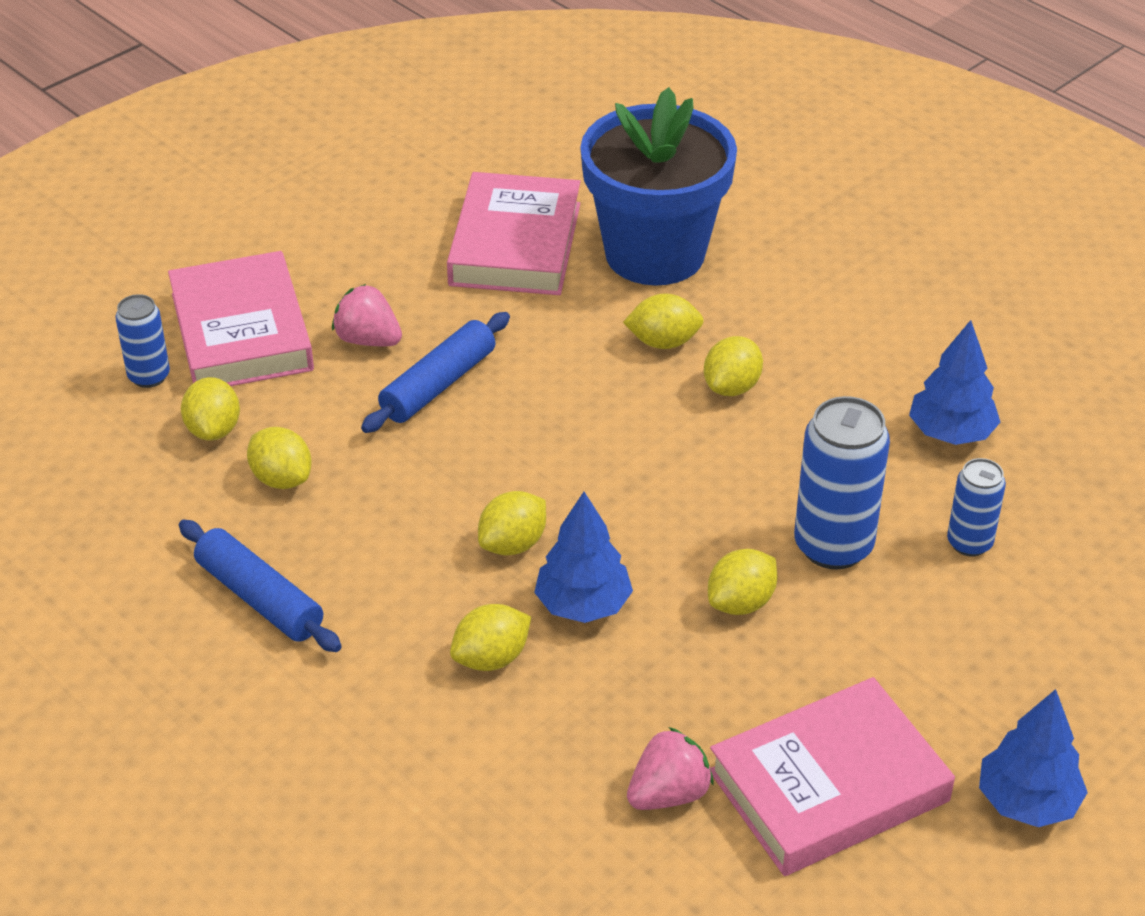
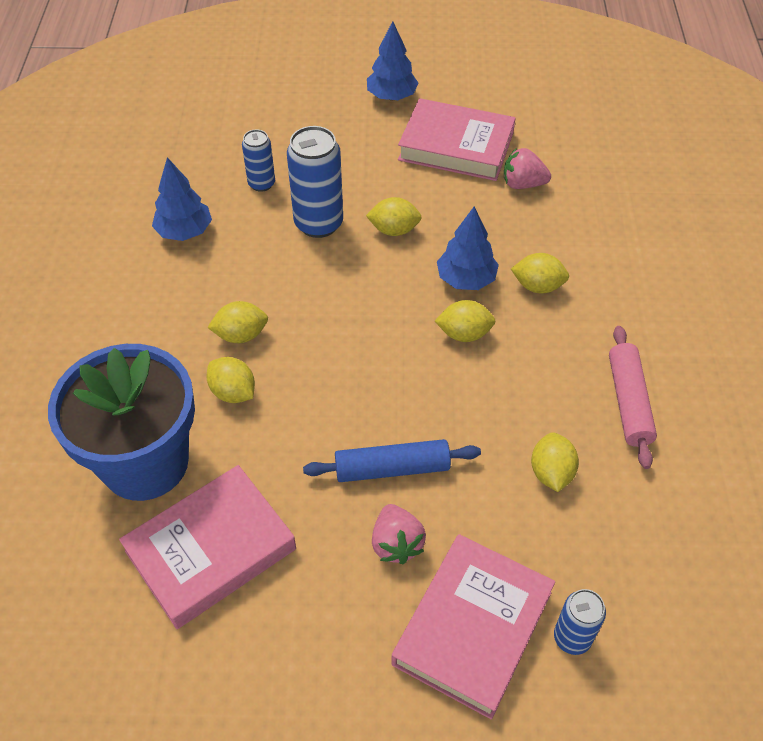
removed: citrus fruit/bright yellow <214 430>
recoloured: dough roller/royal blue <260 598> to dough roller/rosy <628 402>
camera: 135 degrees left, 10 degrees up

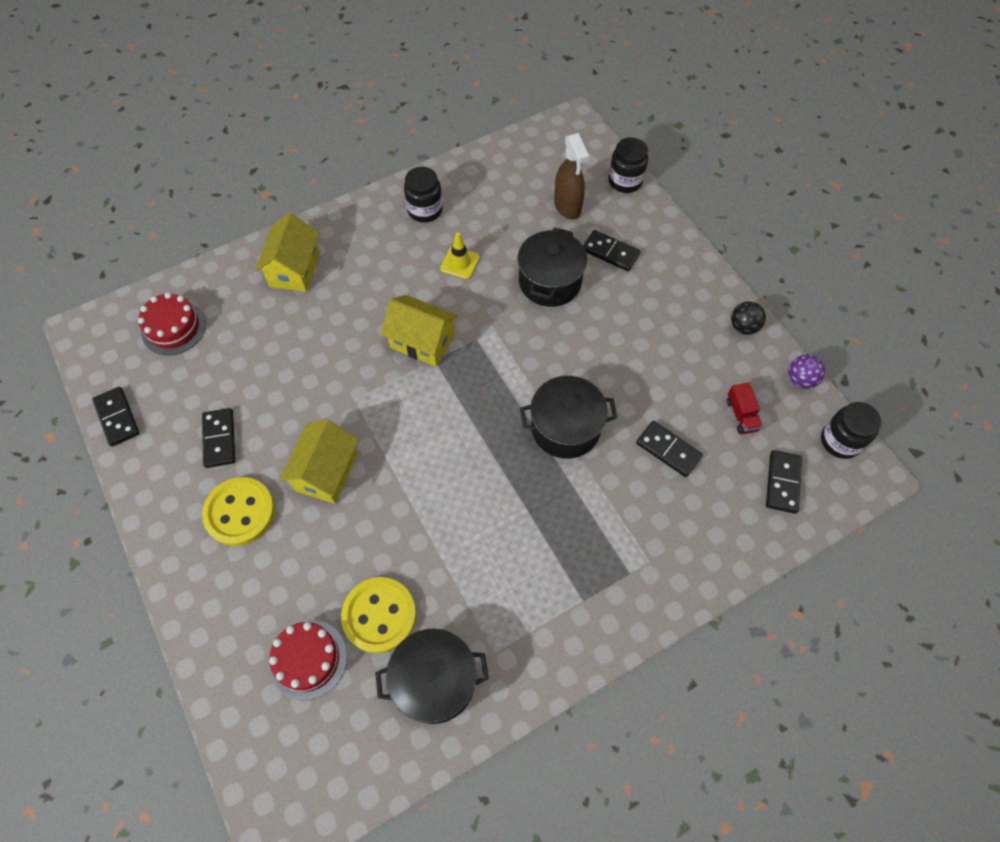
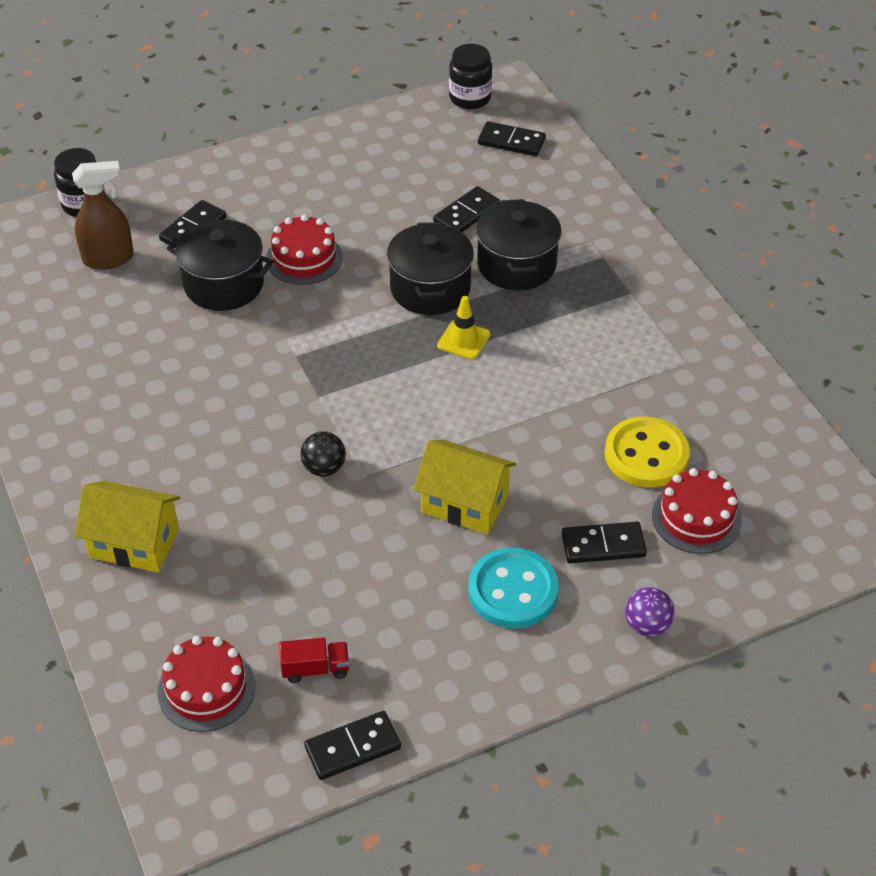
removed: cottage/bright yellow <422 341>; jar/jet-black <425 210>
added: layer cake/crimson <304 258>
moved: domino tile/jet-black <219 439> to <603 545>; stockpot/jet-black <435 681> to <516 265>; safety cone/bright yellow <460 263> to <464 340>; truck/crimson <741 415> to <315 669>; play ball/jet-black <743 327> to <324 468>; play ball/violet <800 380> to <647 625>
recoloured: button/bright yellow <240 512> to button/aqua <513 591>
camera: 85 degrees left, 15 degrees down

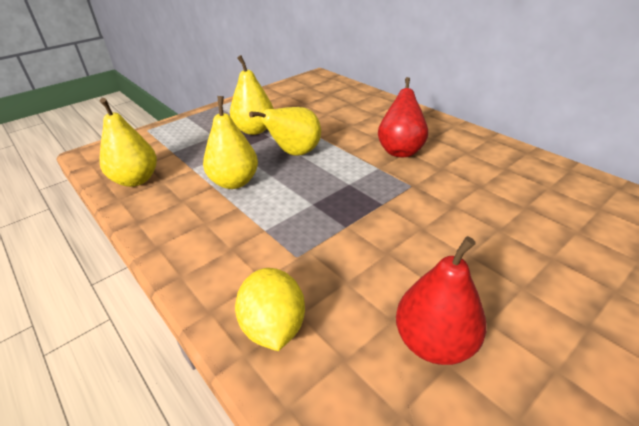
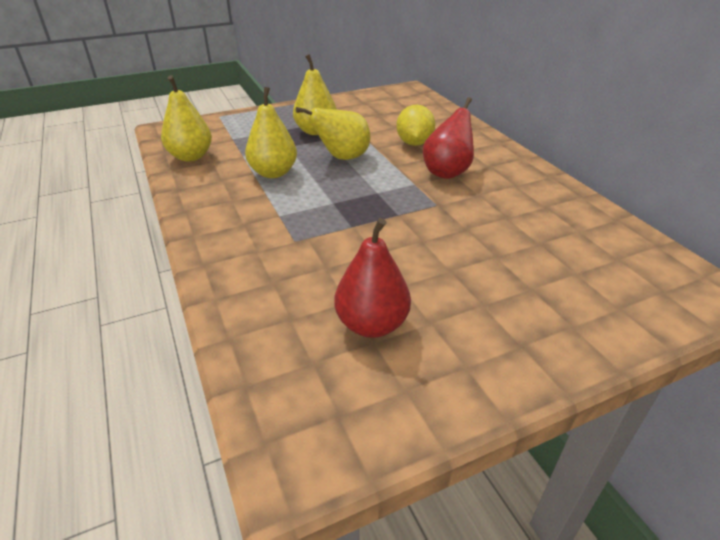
moved: citrus fruit/bright yellow <273 327> to <414 143>
camera: 15 degrees right, 0 degrees up

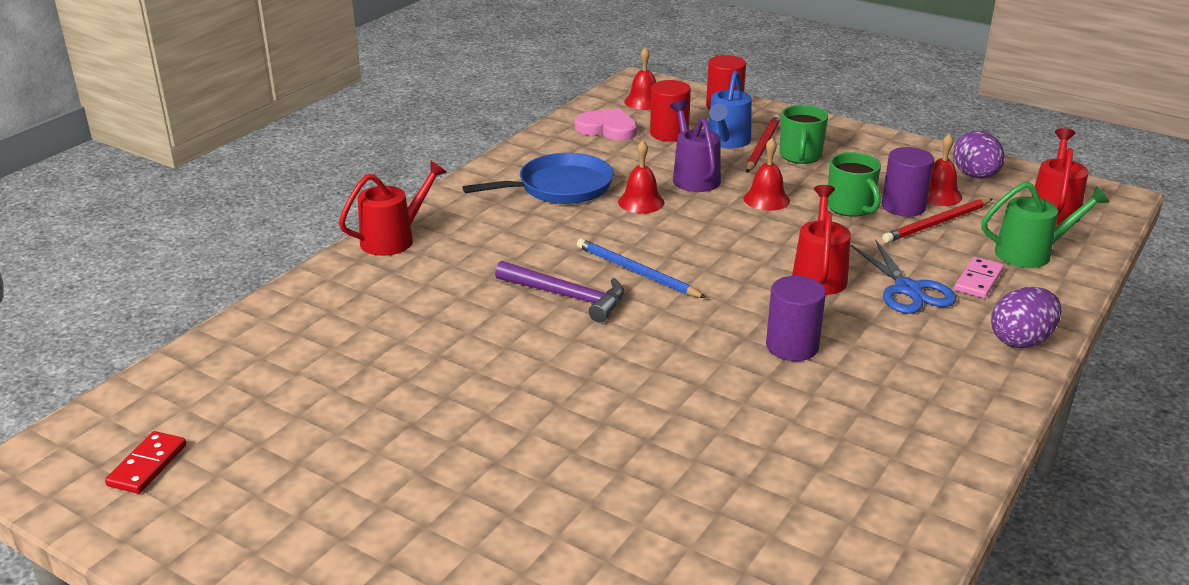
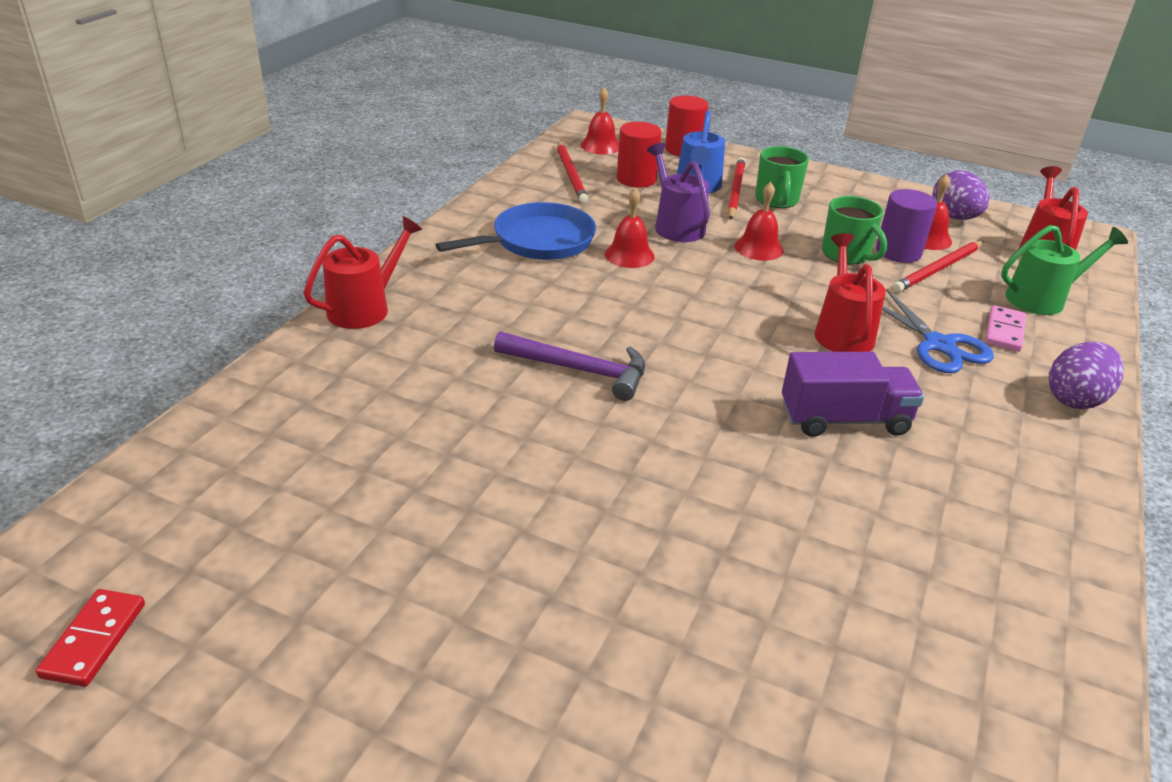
removed: pencil/royal blue <636 272>
replaced: love heart/rosy <607 128> to pencil/crimson <571 175>; cylinder/violet <792 346> to truck/violet <844 419>
camera: 10 degrees left, 5 degrees up

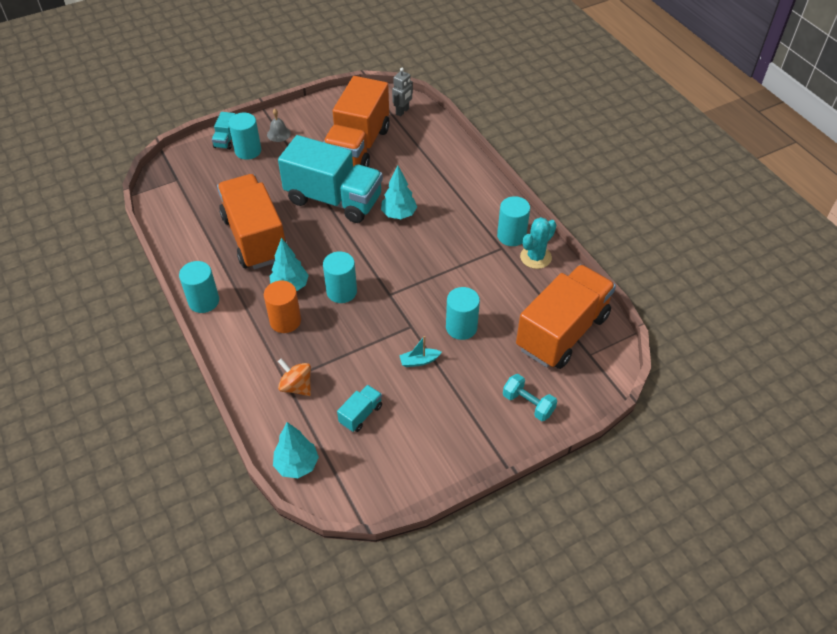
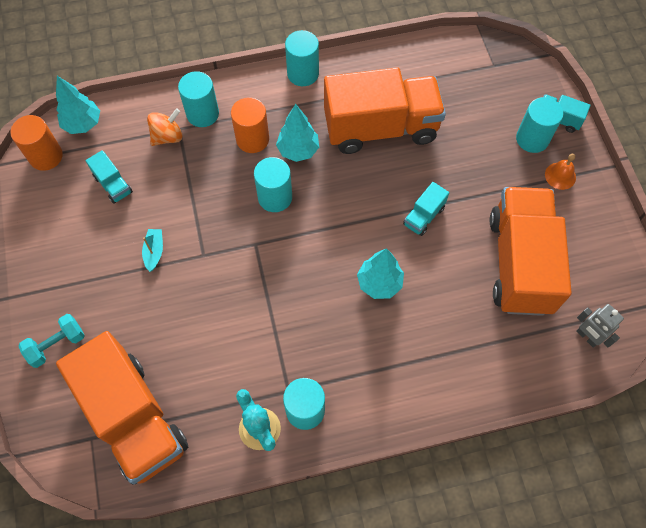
added: cylinder/orange-coloured <46 156>
moved: cylinder/aqua <461 327> to <202 114>
recoloured: bell/grey <278 134> to bell/orange-coloured <560 176>
turned: truck/orange-coloured <358 146> = <519 263> 60 degrees clockwise
resized: truck/aqua <334 199> = <423 216> x0.41
camera: 105 degrees right, 15 degrees up

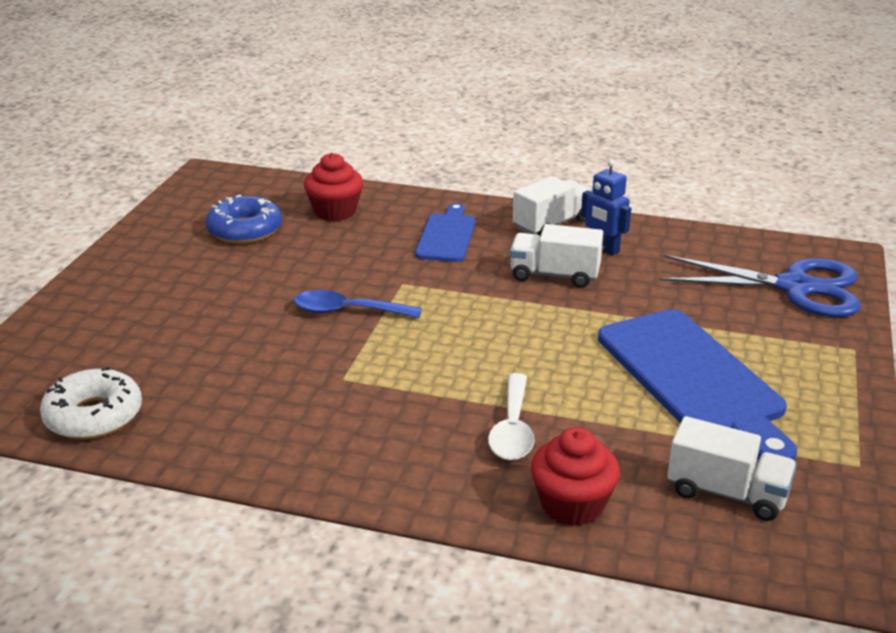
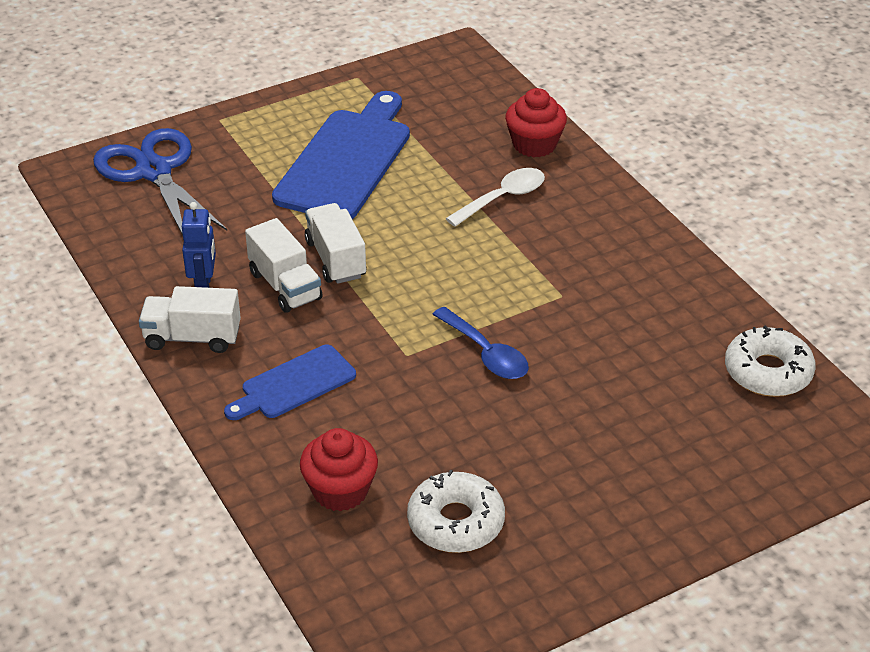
moved: truck/snow-white <727 493> to <336 259>
recoloured: glazed donut/royal blue <245 230> to glazed donut/snow-white <456 522>
camera: 135 degrees left, 10 degrees up

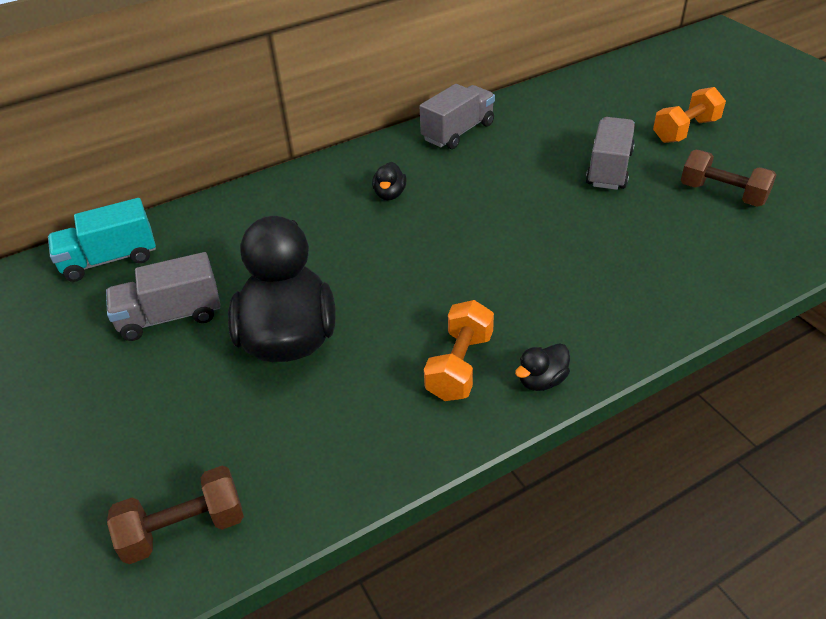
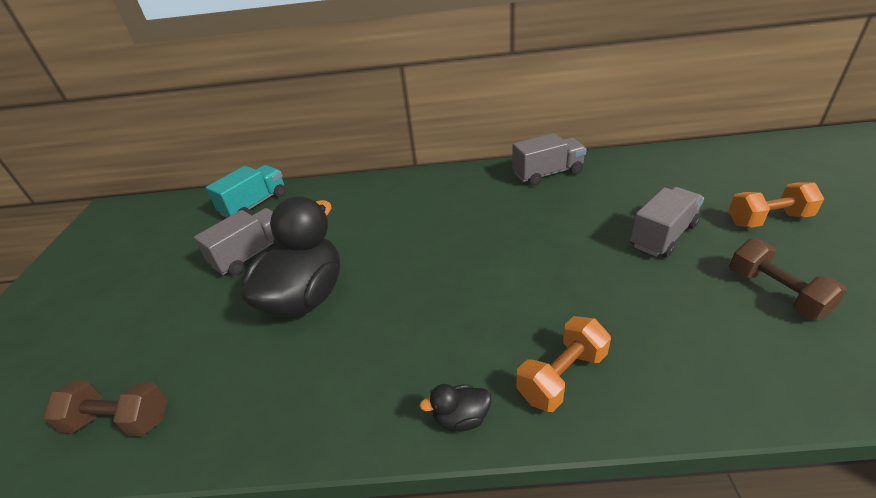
removed: duck/jet-black <390 194>
moved: hand weight/orange-coloured <459 366> to <562 376>
turned: truck/aqua <110 259> = <255 204> 120 degrees clockwise; truck/grey <170 316> = <252 254> 120 degrees clockwise
camera: 30 degrees right, 5 degrees down

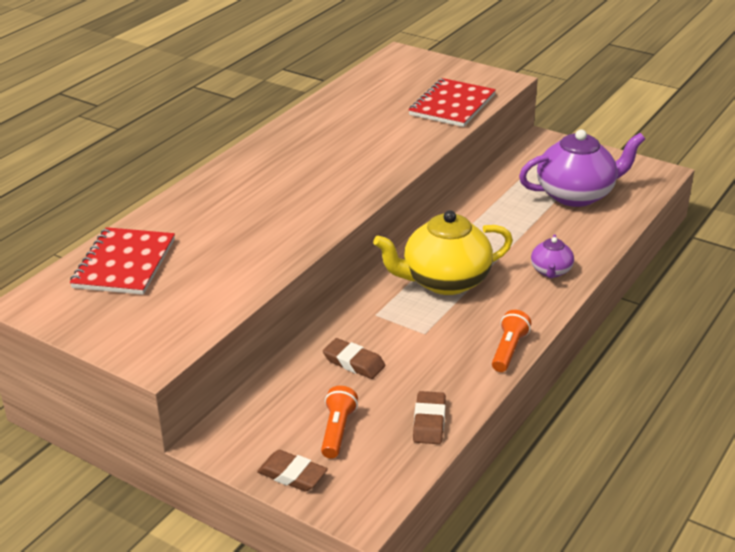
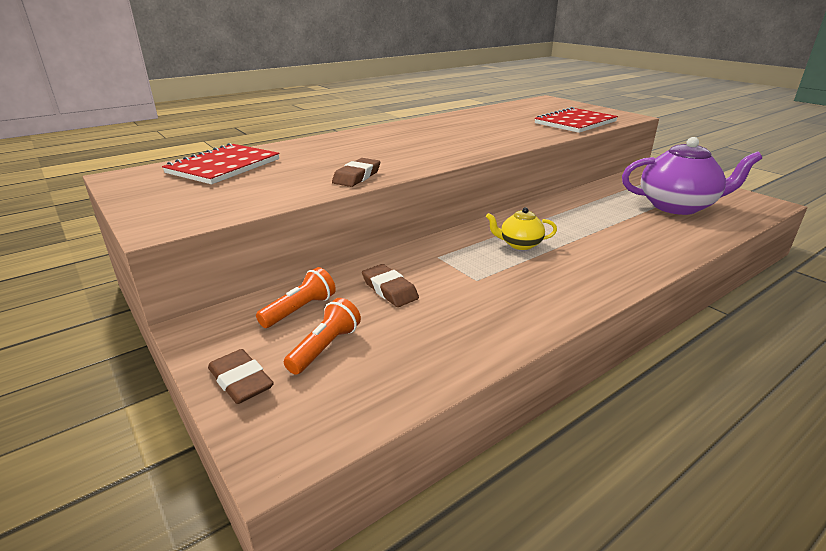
removed: tea pot/violet <551 271>
moved: gum eraser/dark brown <429 421> to <357 177>; flashlight/orange-coloured <508 350> to <300 310>
resized: tea pot/bright yellow <445 281> = <520 244> x0.49
camera: 20 degrees right, 5 degrees down

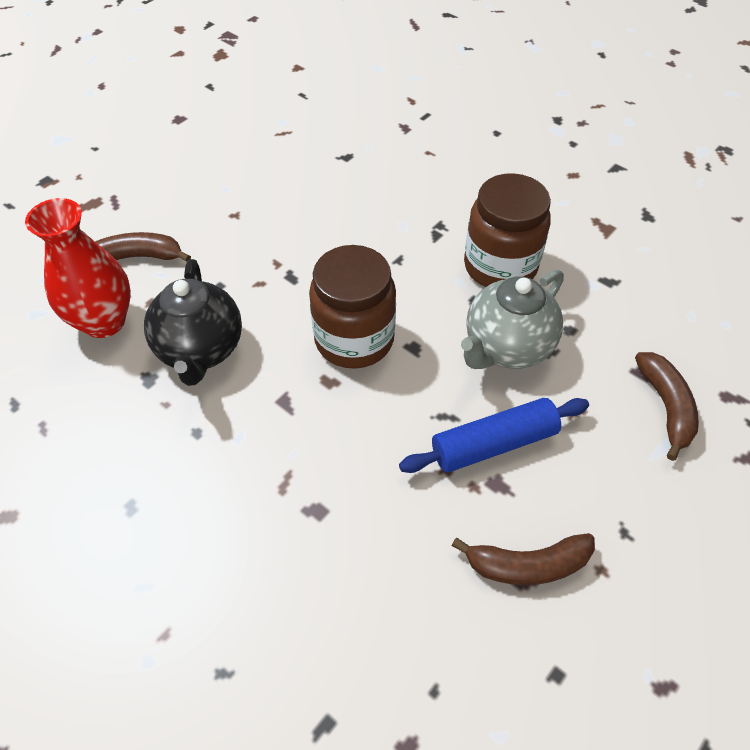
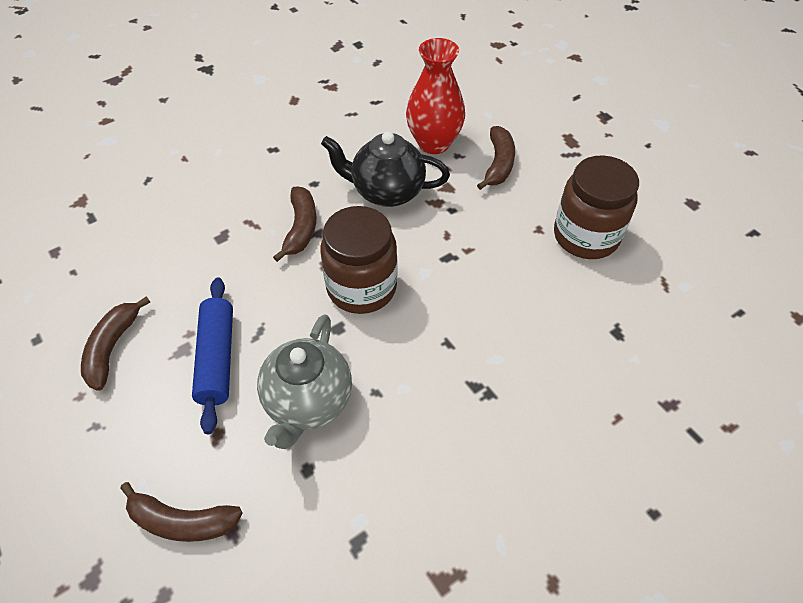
added: banana/dark brown <301 228>
moved: jar/dark brown <500 266> to <586 236>
turned: tea pot/grey <506 347> = <308 402> 135 degrees counterclockwise
camera: 105 degrees right, 0 degrees up

